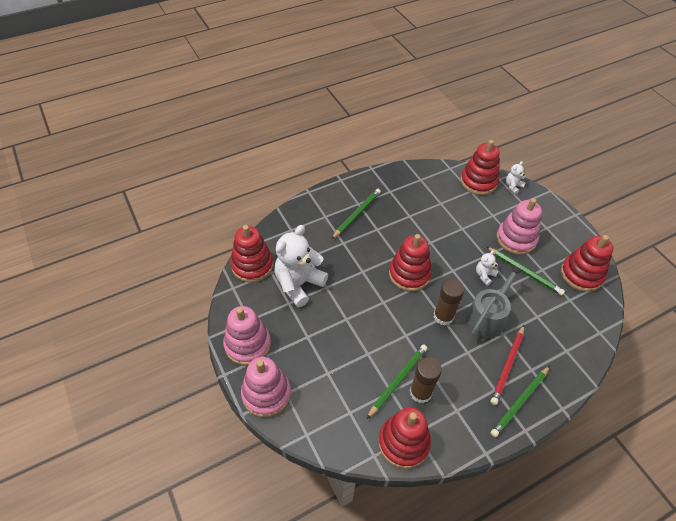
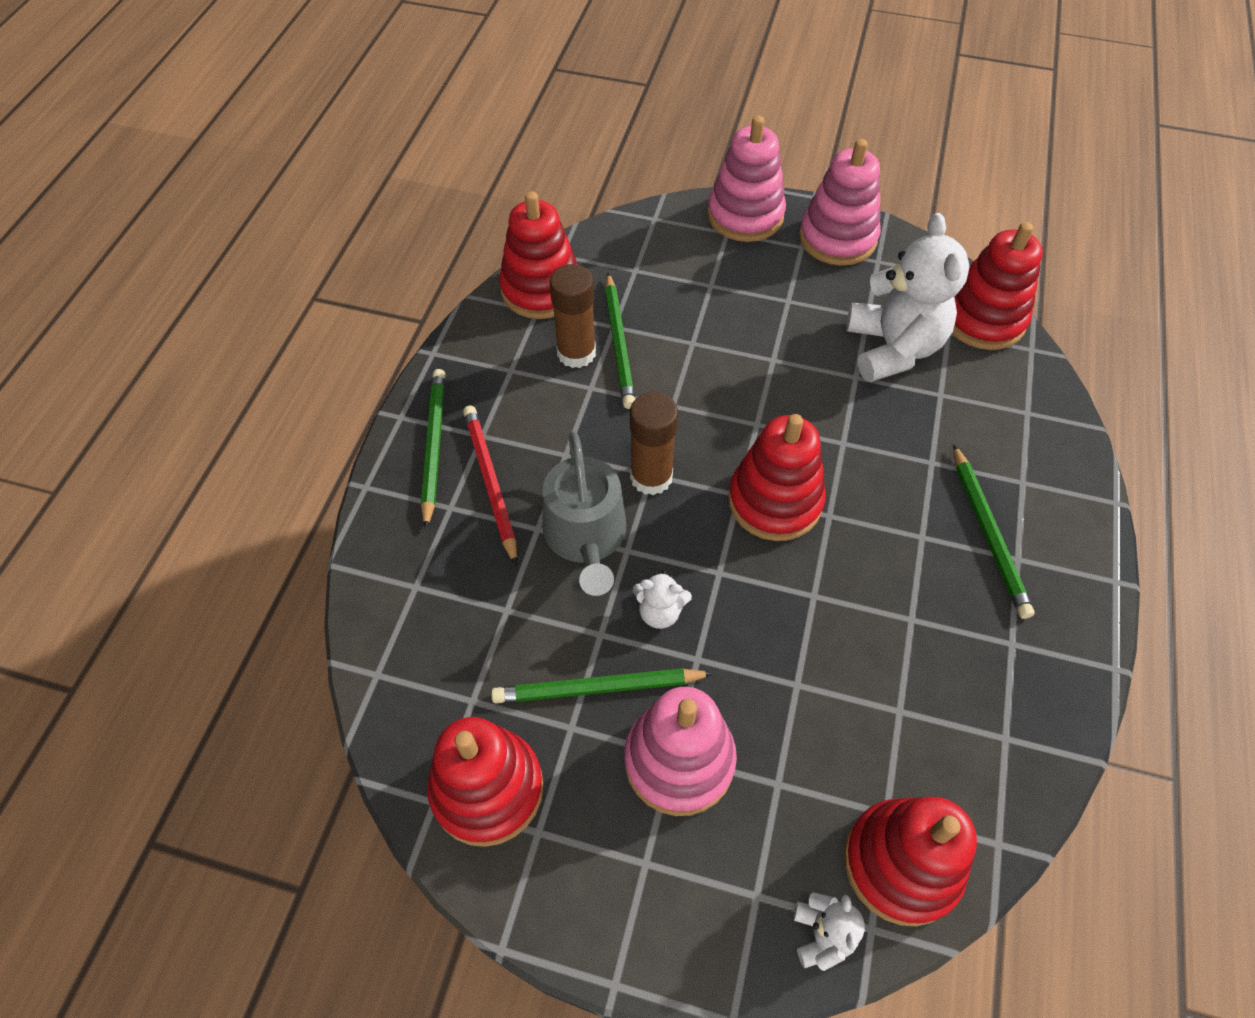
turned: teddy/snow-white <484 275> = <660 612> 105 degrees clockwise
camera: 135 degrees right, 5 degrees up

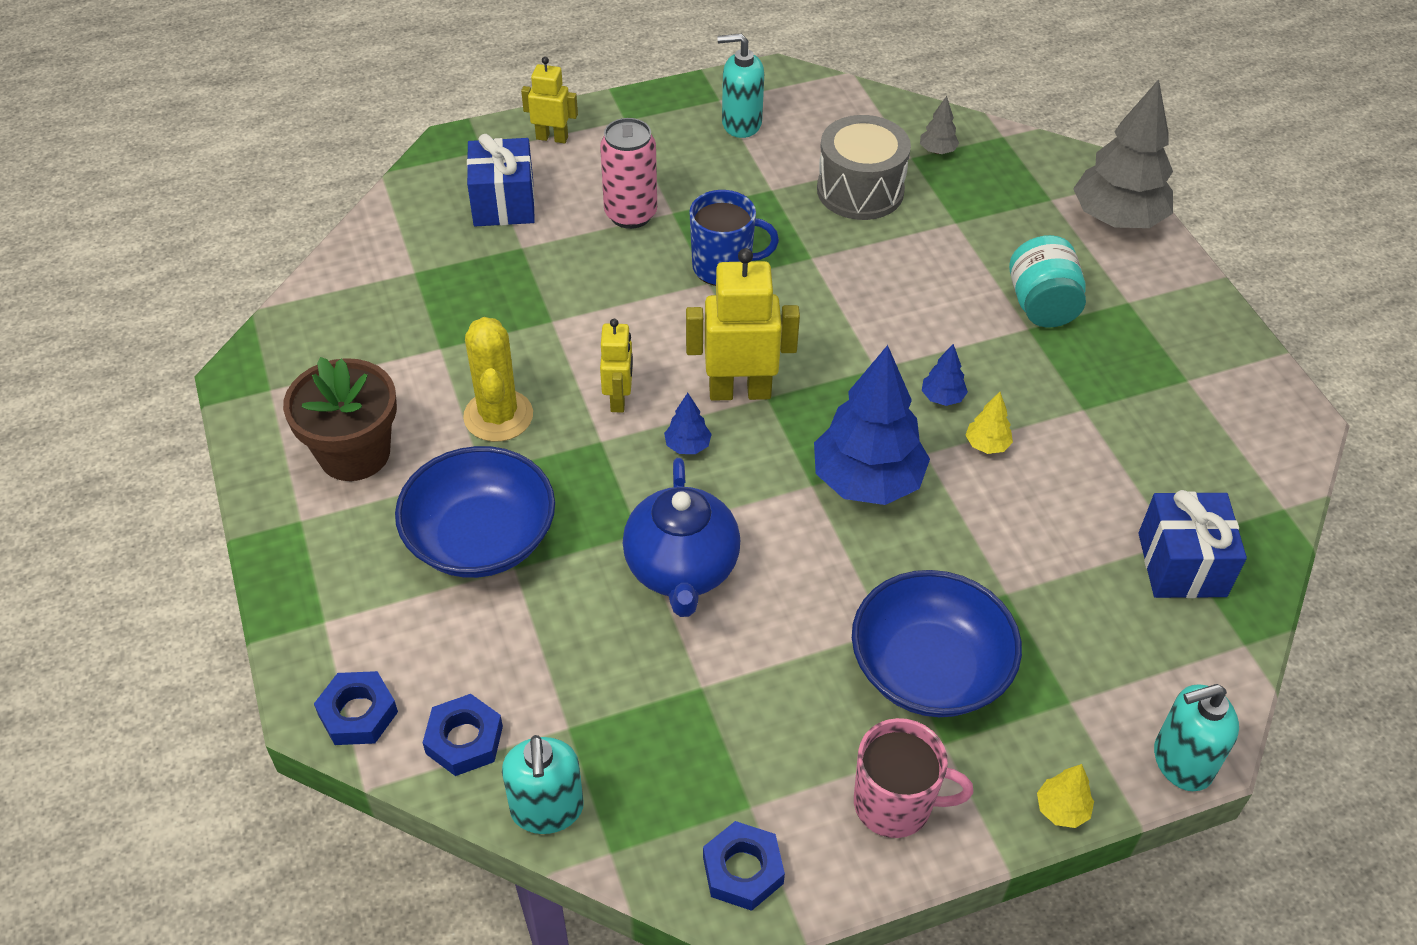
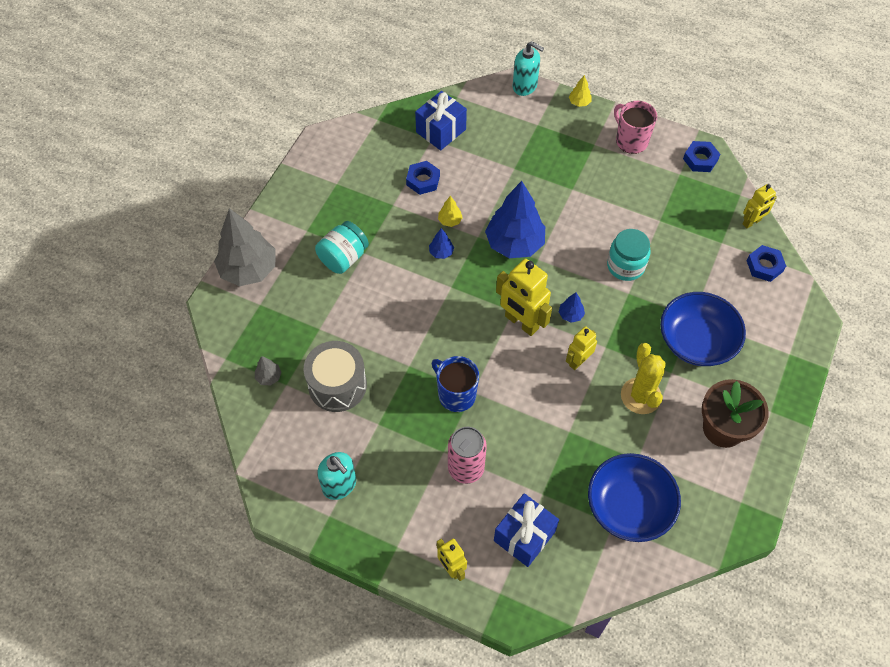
moved: hexagon nut/royal blue <358 713> to <423 180>; bowl/royal blue <929 669> to <629 506>
replaced: soap dispenser/aqua <547 809> to robot figure/bright yellow <752 222>; tea pot/royal blue <681 570> to jar/aqua <625 266>
turned: cactus/bright yellow <498 416> = <640 396> 45 degrees counterclockwise
camera: 135 degrees left, 10 degrees up

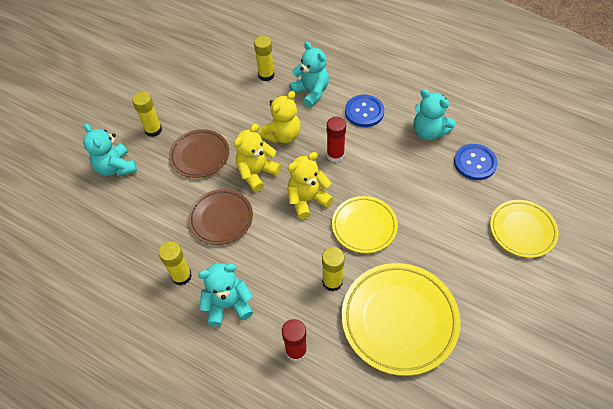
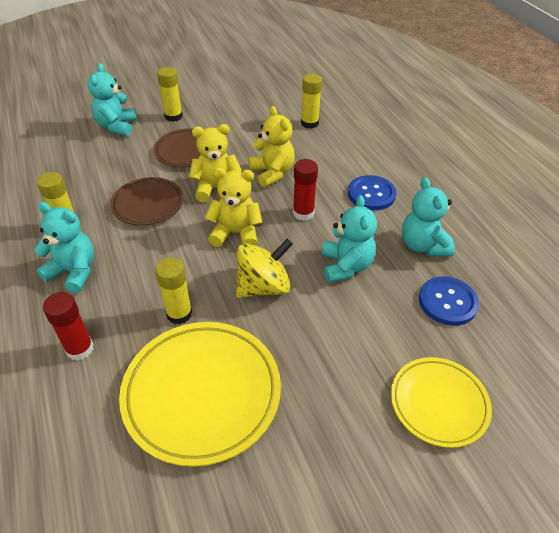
moved: teddy/aqua <311 92> to <346 266>
replaced: flat dish/bright yellow <364 226> to whirligig/bright yellow <263 287>
turned: teddy/bright yellow <282 135> = <272 173> 105 degrees counterclockwise
camera: 35 degrees right, 10 degrees down

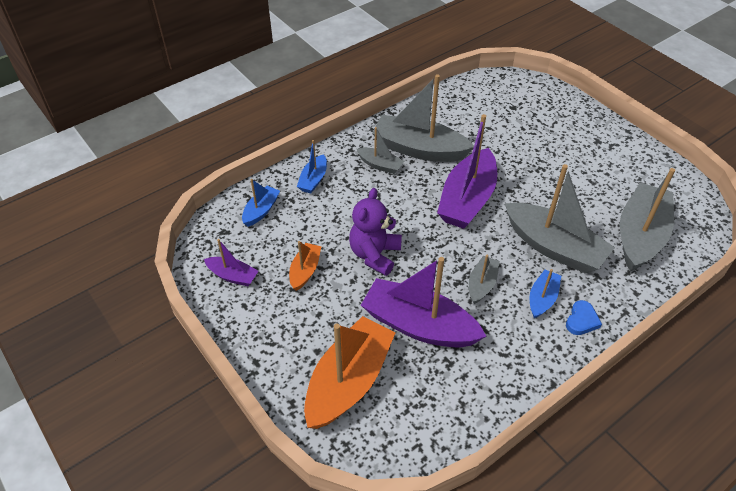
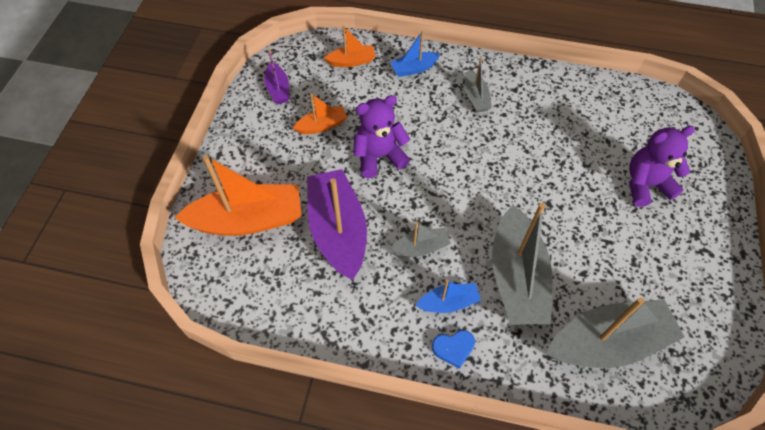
removed: toy boat/grey <419 149>; toy boat/violet <467 200>
added: teddy/violet <646 185>
recoloured: toy boat/royal blue <261 211> to toy boat/orange-coloured <351 61>
camera: 50 degrees right, 10 degrees up

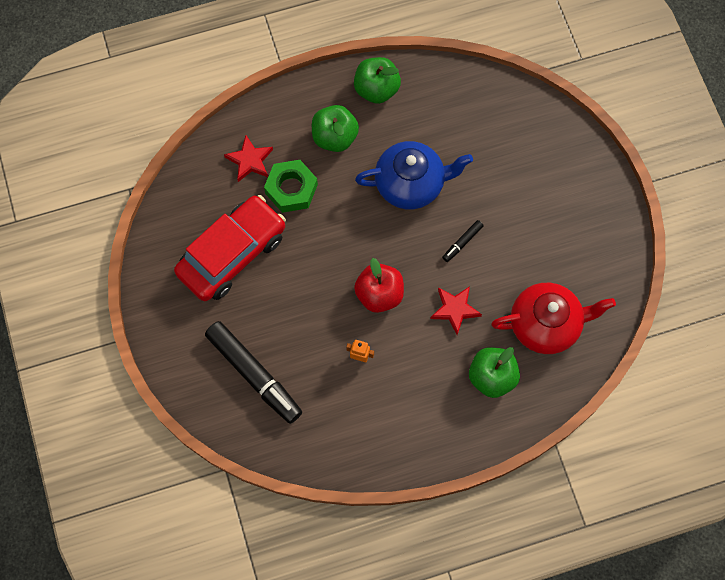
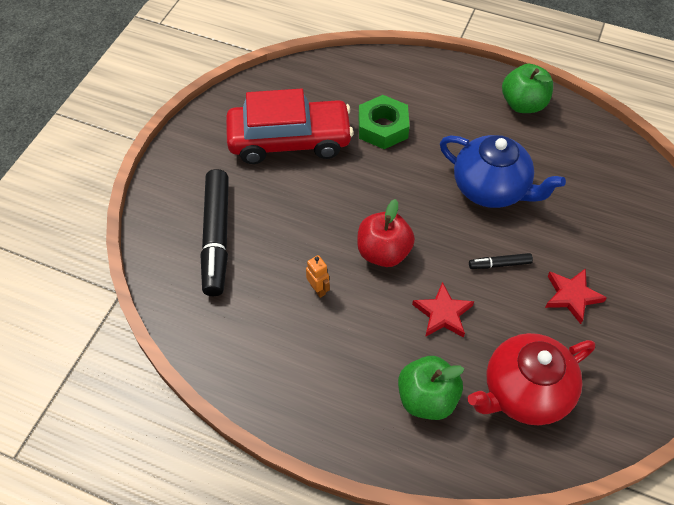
removed: apple fruit/leaf-green <334 137>
moved: star/crimson <250 160> to <572 296>
turned: tea pot/crimson <546 325> = <524 392> 120 degrees clockwise
camera: 40 degrees right, 15 degrees down

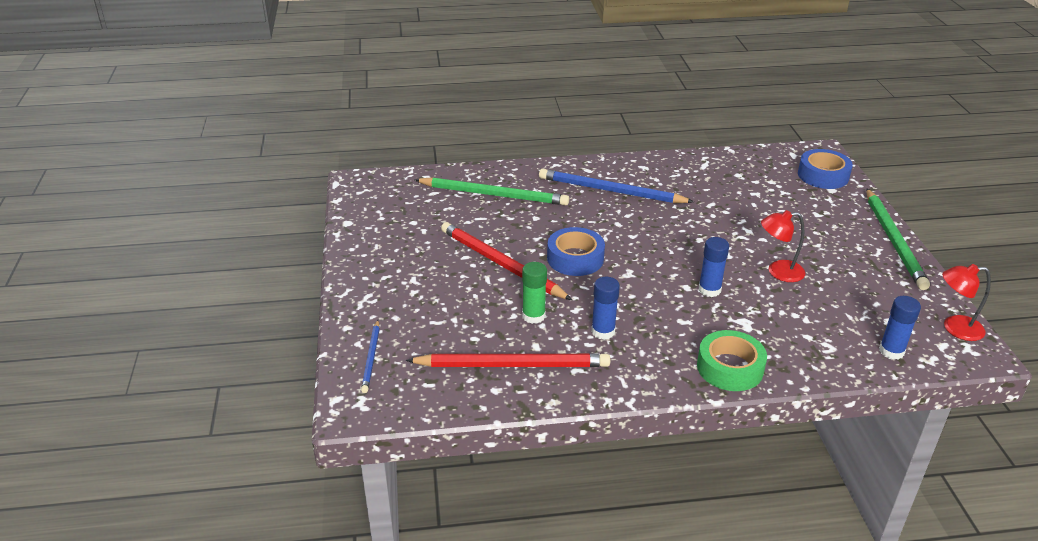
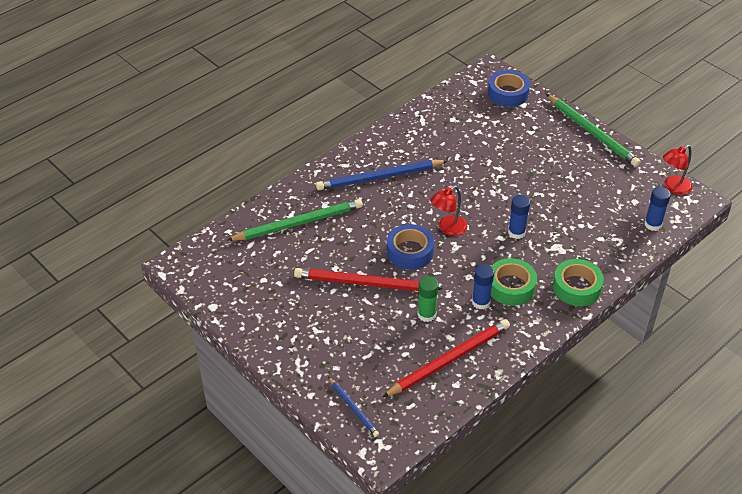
added: sticky tape/leaf-green <511 286>
moved: reading lamp/crimson <778 272> to <448 229>
camera: 35 degrees left, 10 degrees up

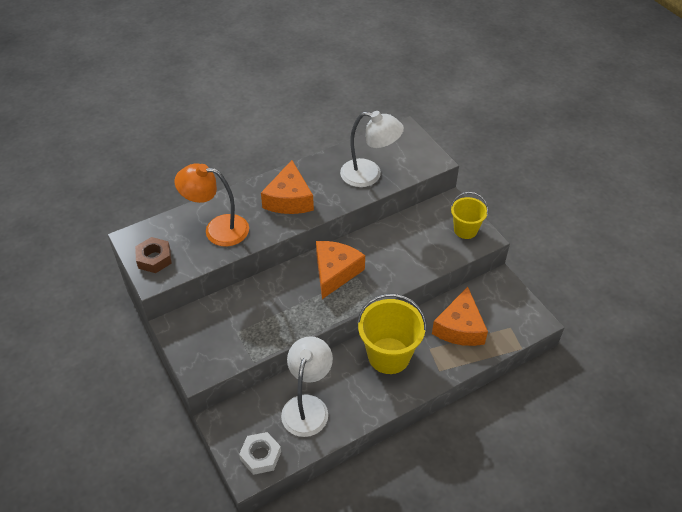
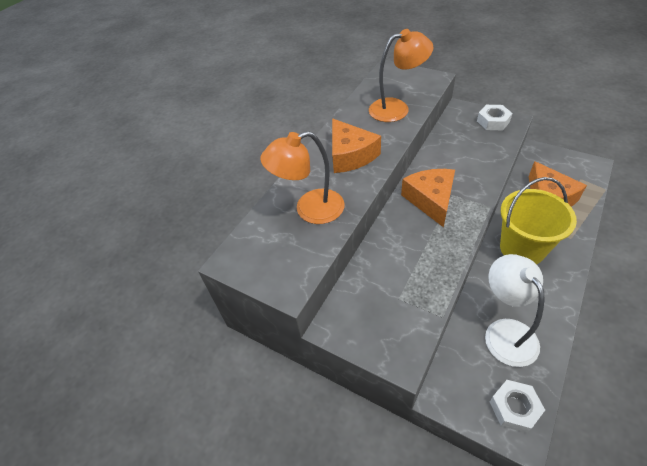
removed: hexagon nut/dark brown <154 259>
replaced: bucket/bright yellow <465 230> to hexagon nut/snow-white <493 121>
recoloured: reading lamp/snow-white <369 175> to reading lamp/orange-coloured <397 108>
camera: 25 degrees left, 0 degrees up

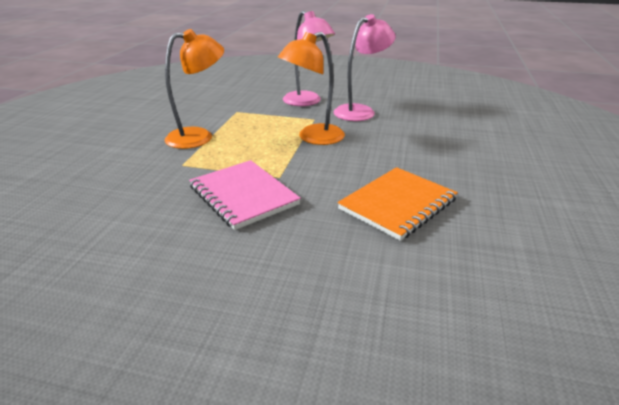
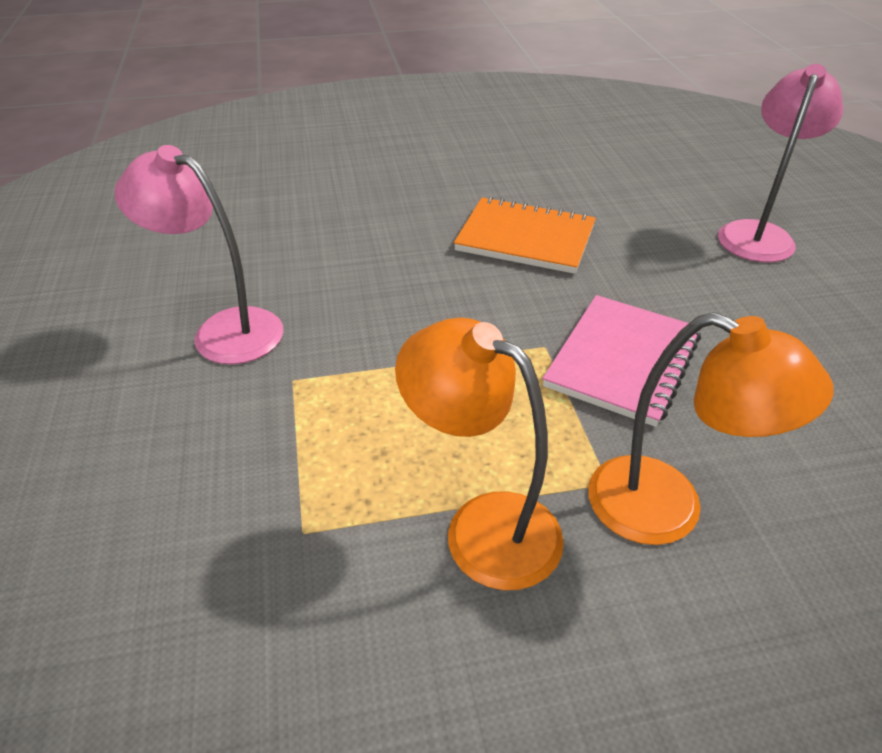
moved: reading lamp/orange-coloured <313 138> to <668 509>; reading lamp/rosy <307 102> to <758 234>
camera: 115 degrees left, 10 degrees up

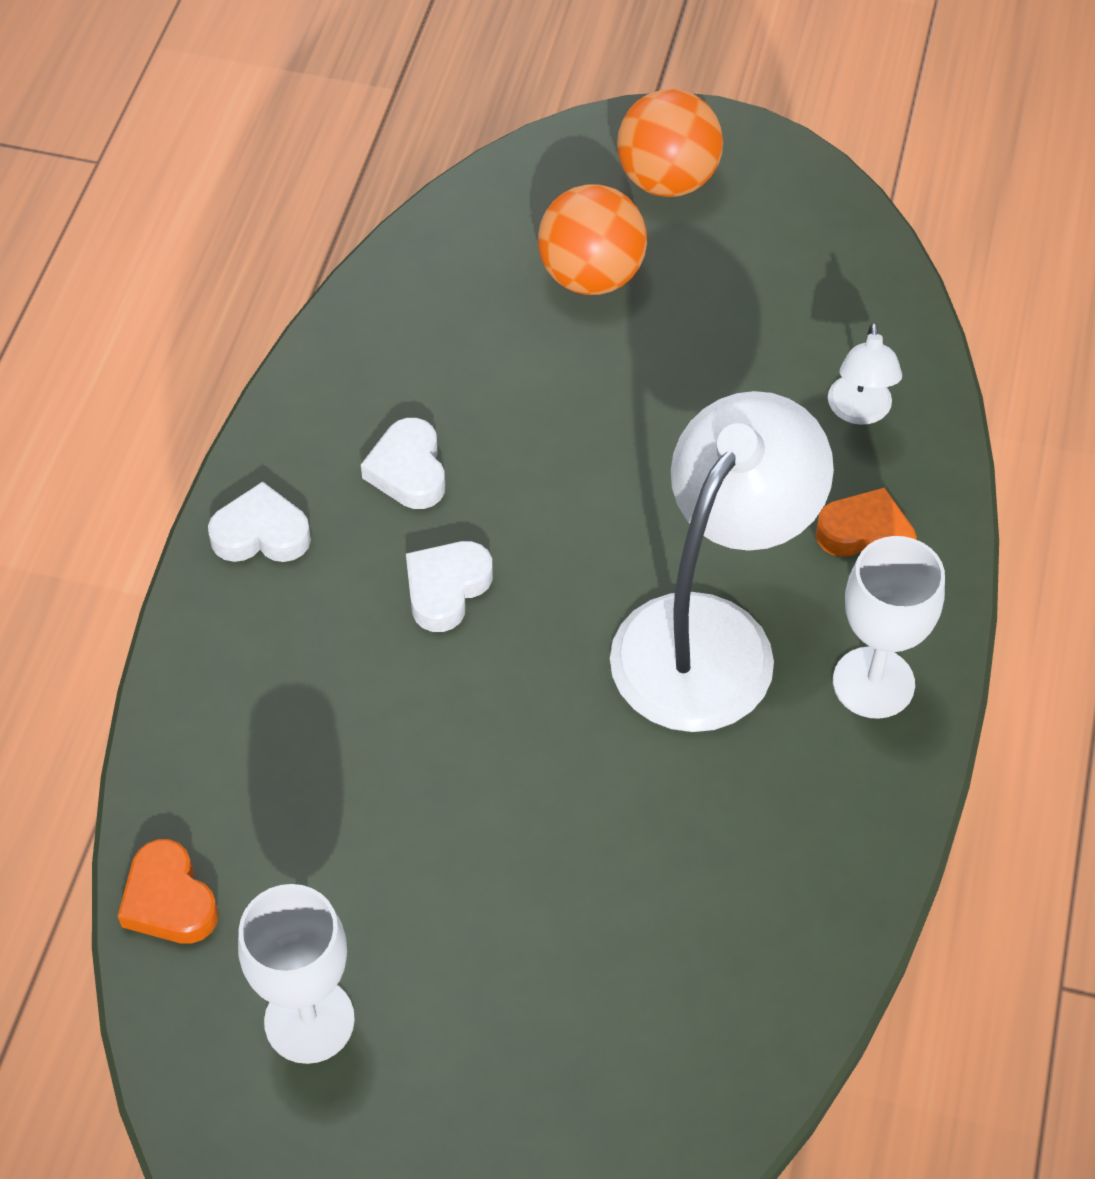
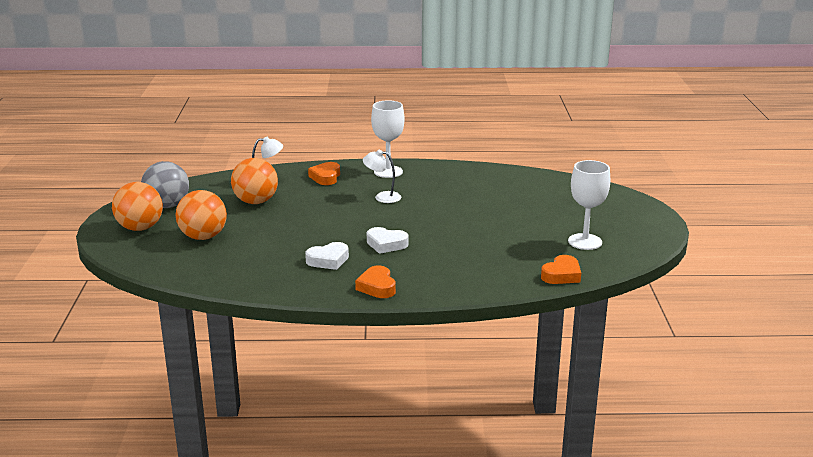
added: play ball/grey <167 206>; play ball/orange-coloured <256 202>
recoloured: love heart/snow-white <261 534> to love heart/orange-coloured <377 287>
resized: reading lamp/snow-white <710 635> = <382 197> x0.42
camera: 105 degrees left, 30 degrees down

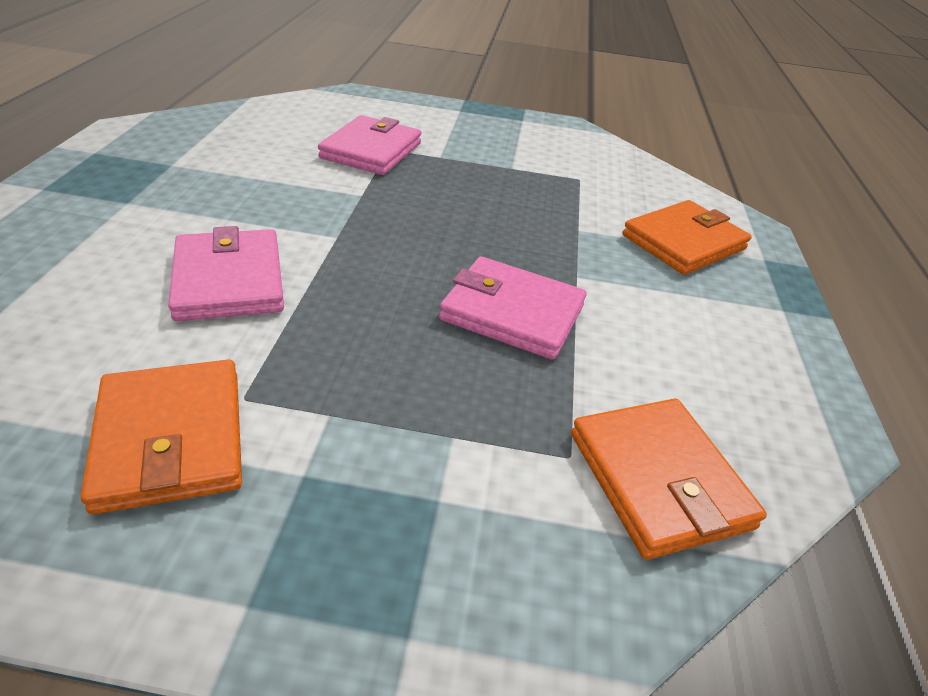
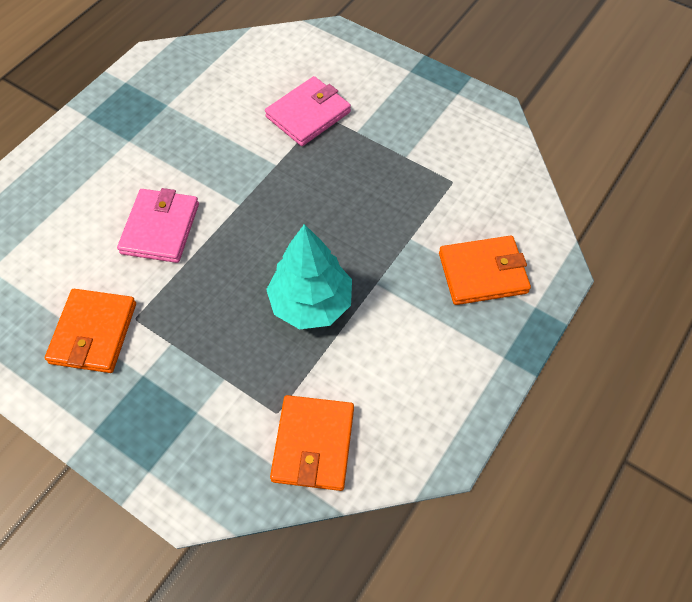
replaced: wallet/rosy <512 313> to tree/aqua <311 303>
camera: 30 degrees right, 20 degrees up

